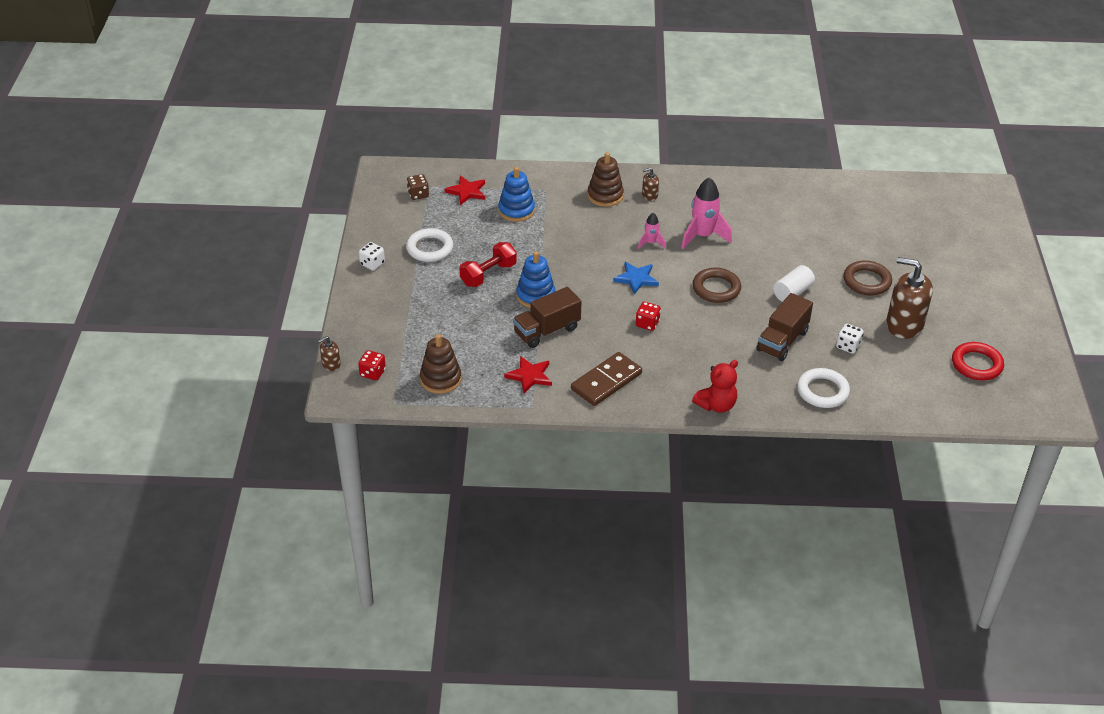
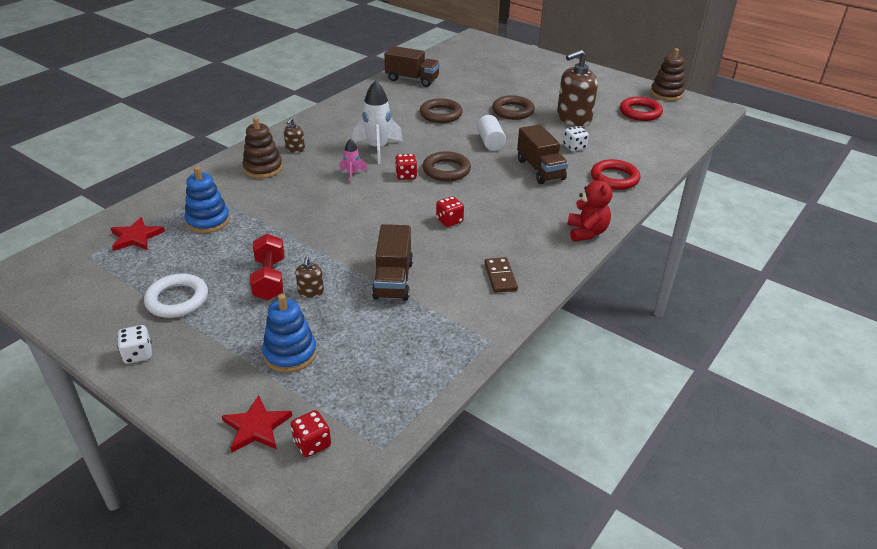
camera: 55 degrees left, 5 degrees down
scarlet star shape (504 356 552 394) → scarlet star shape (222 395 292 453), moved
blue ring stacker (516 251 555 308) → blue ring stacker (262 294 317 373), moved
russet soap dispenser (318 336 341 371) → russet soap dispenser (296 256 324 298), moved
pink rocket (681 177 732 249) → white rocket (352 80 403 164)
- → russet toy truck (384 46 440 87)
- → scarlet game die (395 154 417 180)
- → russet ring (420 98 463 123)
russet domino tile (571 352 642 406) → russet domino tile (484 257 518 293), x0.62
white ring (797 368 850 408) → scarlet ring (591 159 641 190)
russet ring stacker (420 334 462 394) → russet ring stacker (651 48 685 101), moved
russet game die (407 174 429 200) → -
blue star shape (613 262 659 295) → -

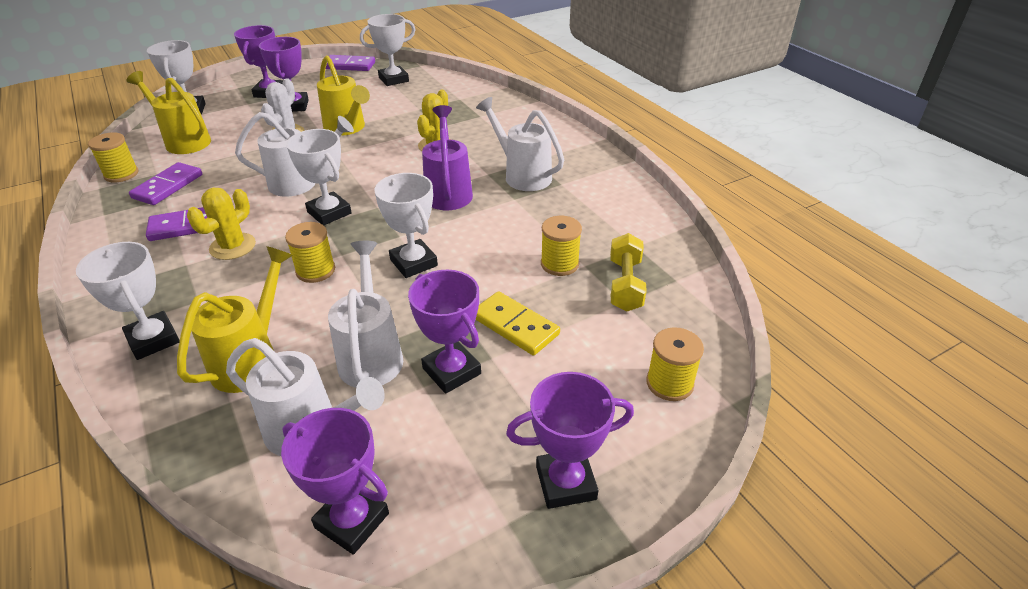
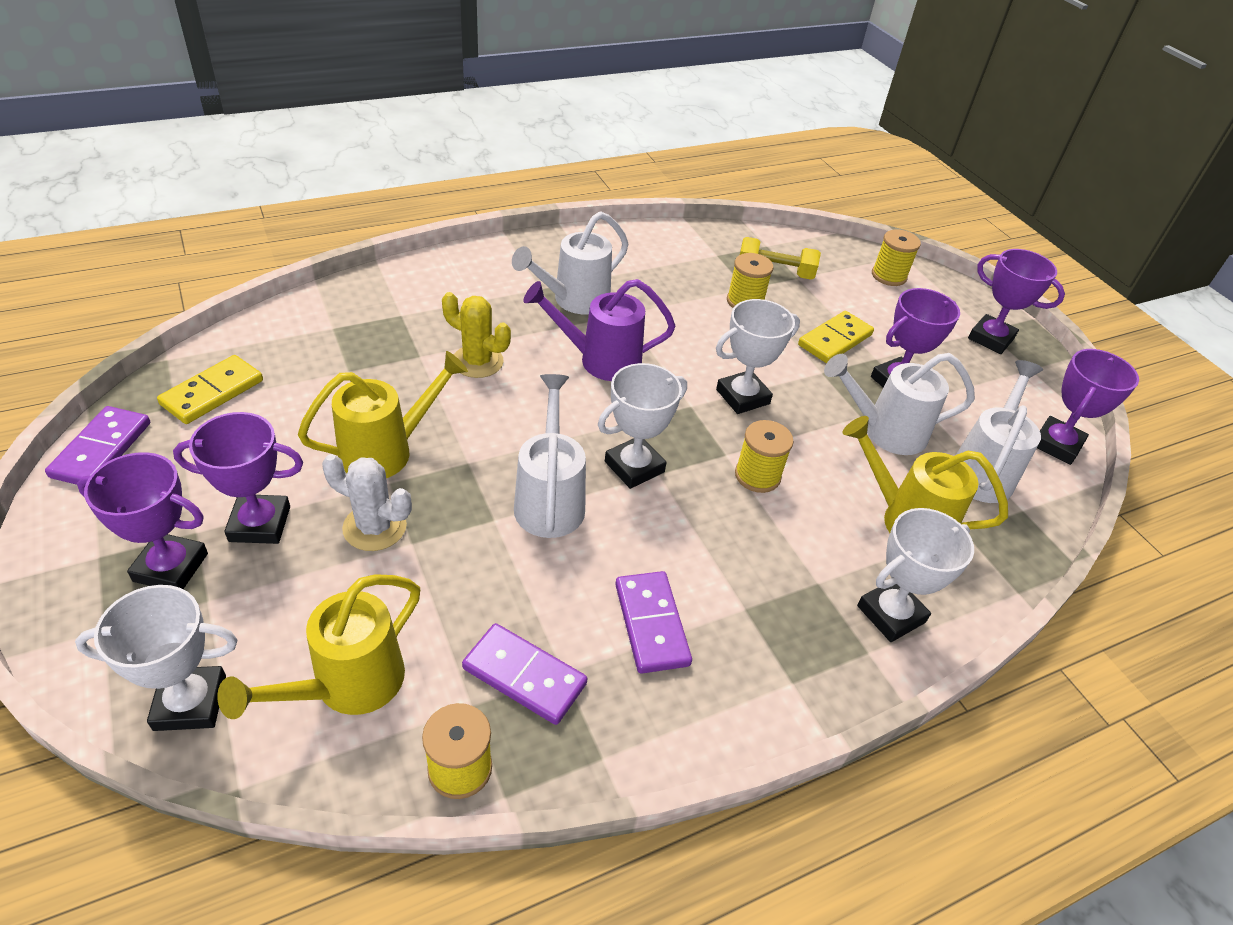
camera: 90 degrees left, 5 degrees up
white trophy (360 14 416 86) → yellow domino tile (157 355 263 424)
royal purple trophy (506 372 634 509) → royal purple trophy (968 249 1065 354), 45 degrees counterclockwise
yellow prickly plant (187 188 256 260) → -

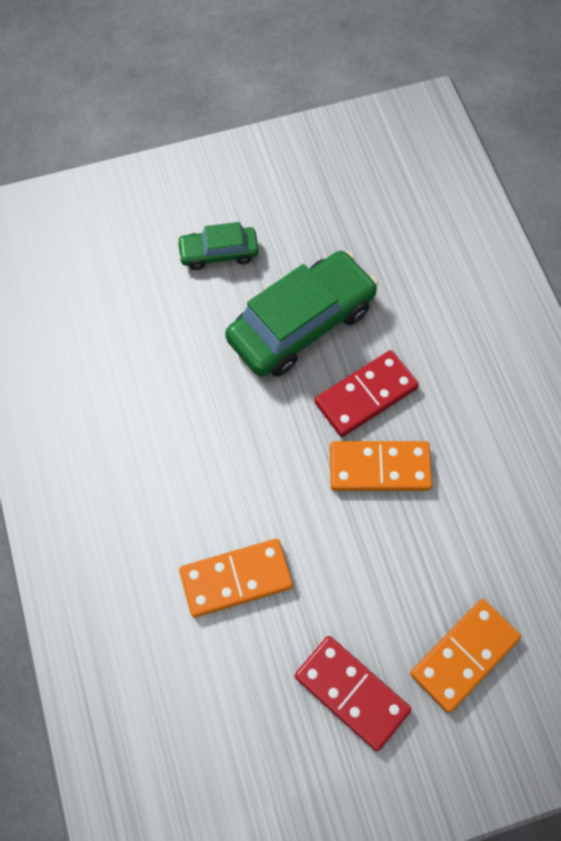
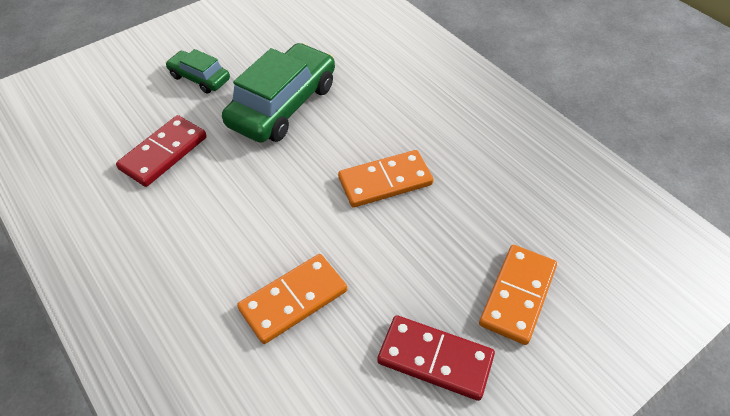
camera: 20 degrees left, 15 degrees down
scarlet domino tile (314 350 419 437) → scarlet domino tile (116 115 207 187), moved
green car (177 222 259 270) → green car (166 49 230 93), 60 degrees clockwise

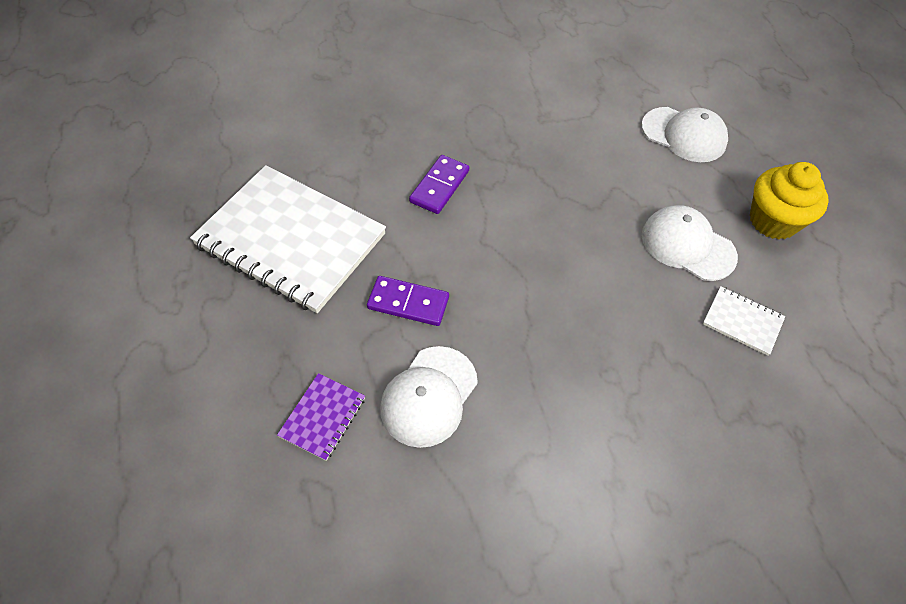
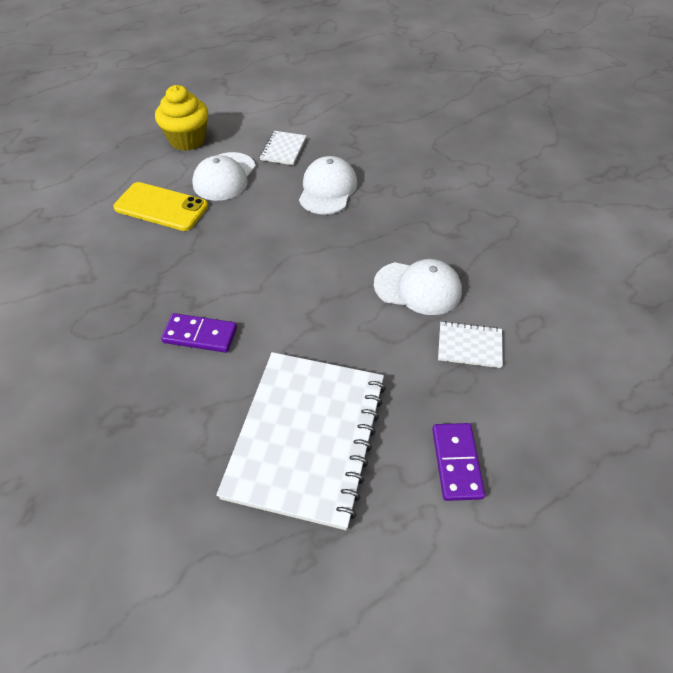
camera: 105 degrees left, 5 degrees down
- → yellow mobile phone (113 182 208 231)
white peaked cap (641 107 728 162) → white peaked cap (299 156 357 215), moved
royal purple domino tile (367 276 449 326) → royal purple domino tile (432 423 485 501), moved
royal purple notepad (277 373 365 461) → white notepad (438 321 503 368)

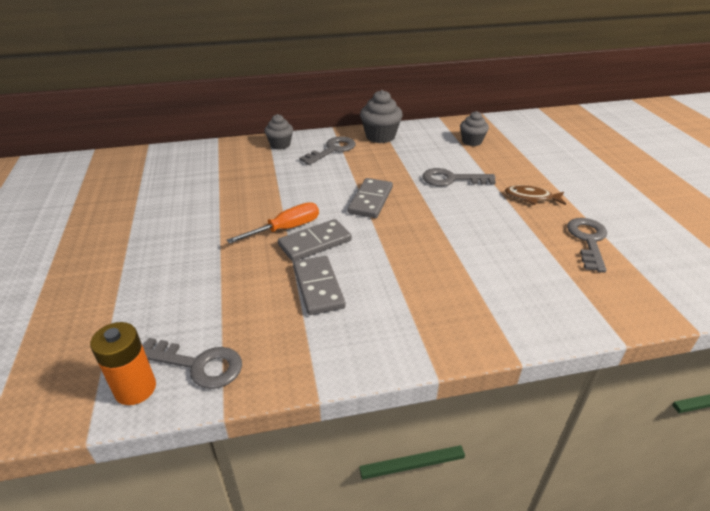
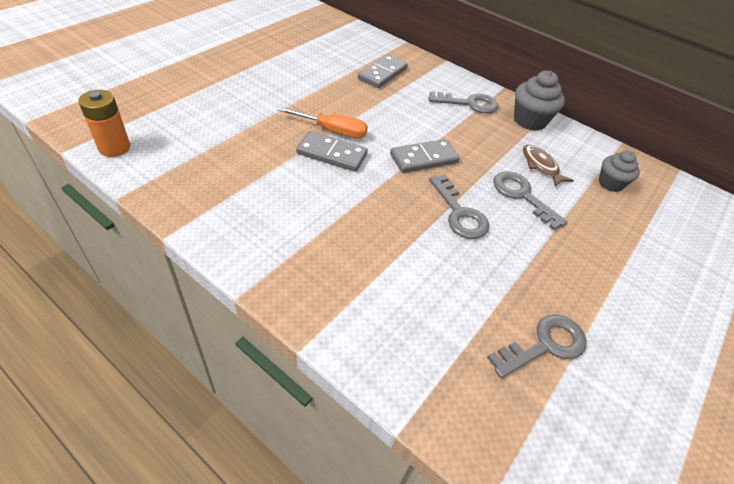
camera: 45 degrees right, 10 degrees up
grey domino tile (293 256 345 315) → grey domino tile (358 55 408 88), moved
grey latchkey (143 338 242 389) → grey latchkey (429 175 489 239), moved
russet fish figure (505 185 566 205) → russet fish figure (523 145 574 187), moved
grey muffin (264 114 293 150) → -

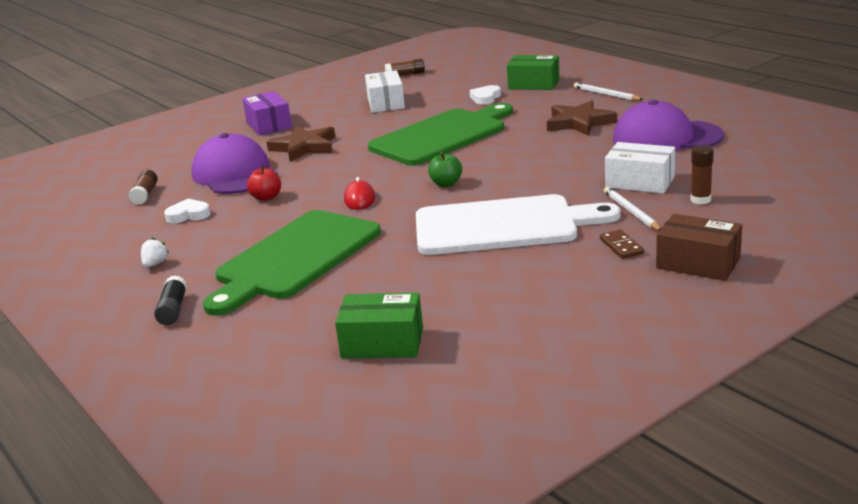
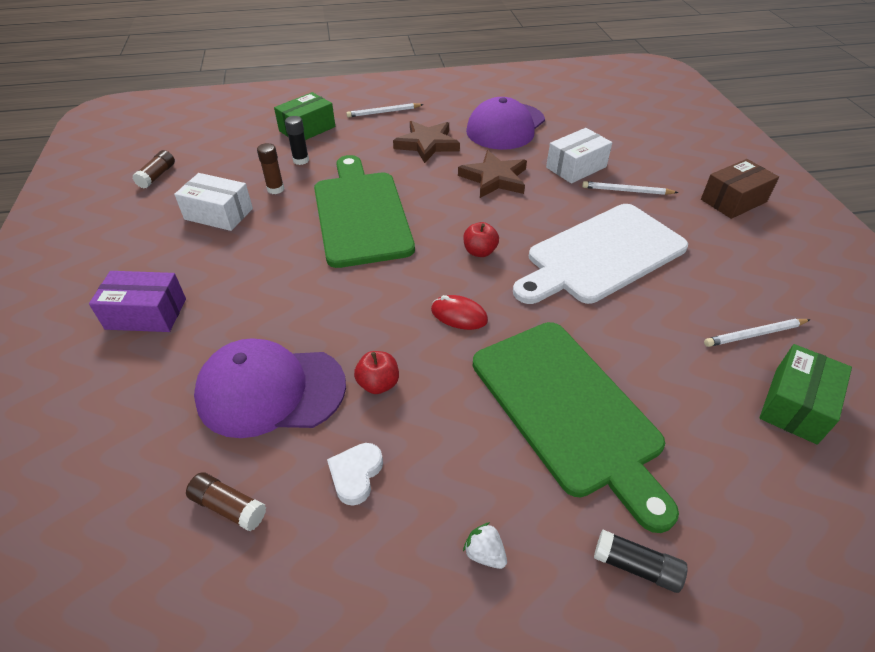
camera: 65 degrees left, 20 degrees up
russet glue (690 145 714 204) → russet glue (257 143 284 194), moved
white heart (470 85 501 104) → ebony glue (285 116 309 165)
russet star shape (267 126 335 161) → russet star shape (458 150 527 198), moved
green toy apple (428 152 462 187) → scarlet toy apple (463 222 499 257)
white chopping board (416 194 620 255) → white chopping board (513 204 688 304), 150 degrees counterclockwise
- → white wooden pencil (704 319 811 347)
russet domino tile (600 229 644 259) → -

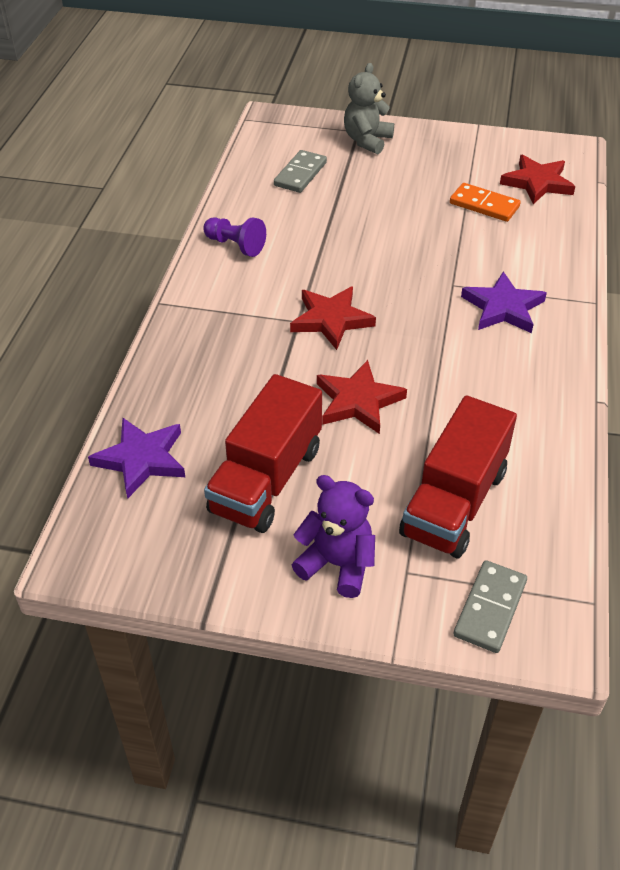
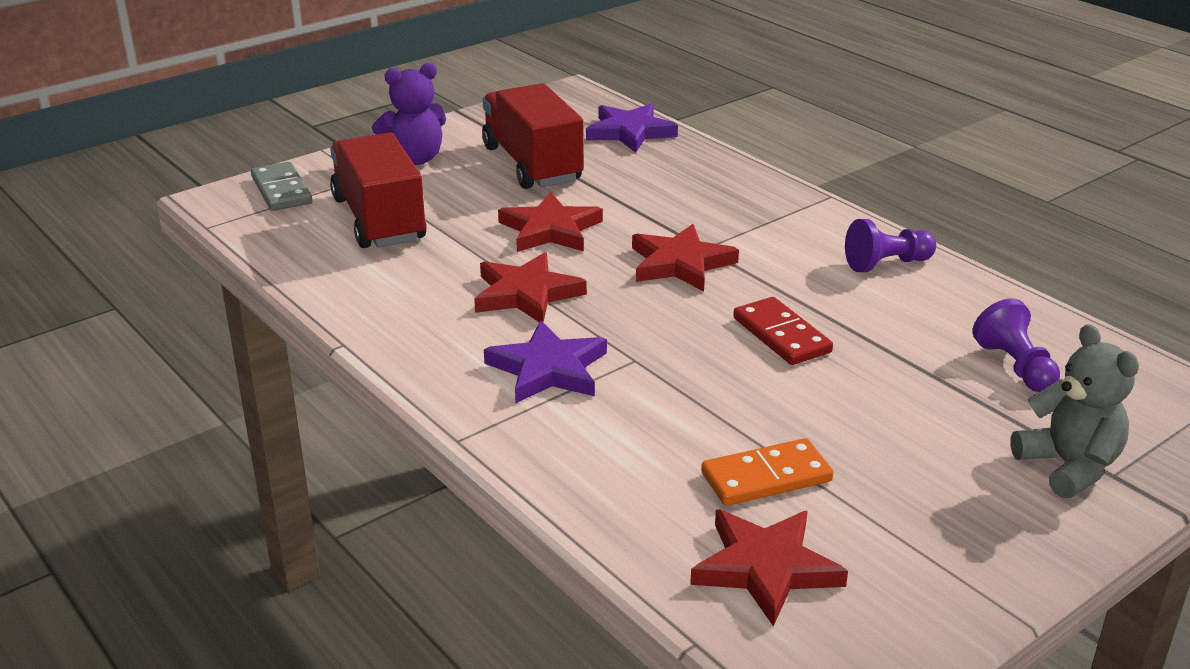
camera: 130 degrees right, 15 degrees down
- → scarlet star shape (474 252 587 322)
- → scarlet domino tile (733 297 833 365)
grey domino tile (274 150 327 193) → royal purple game pawn (972 299 1060 392)

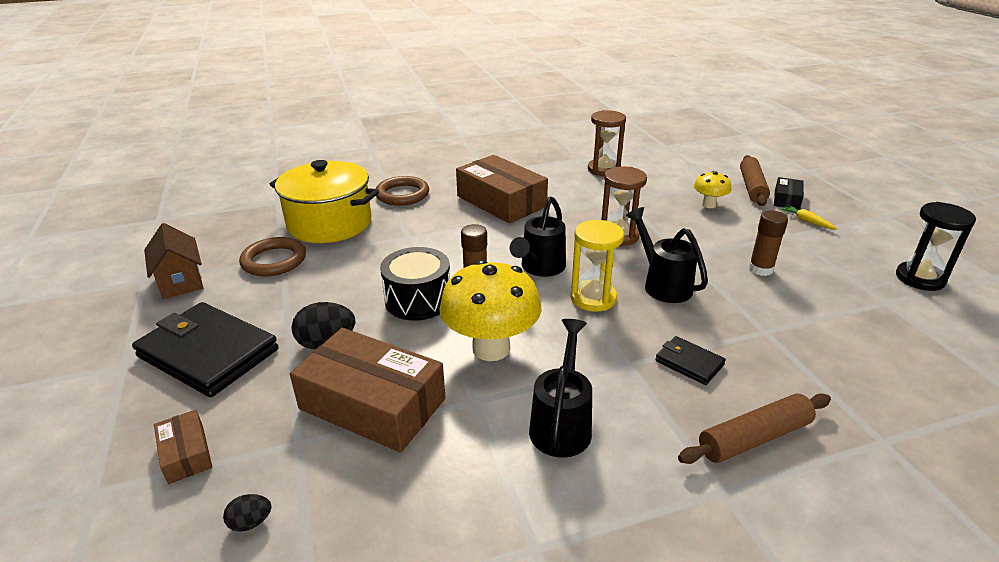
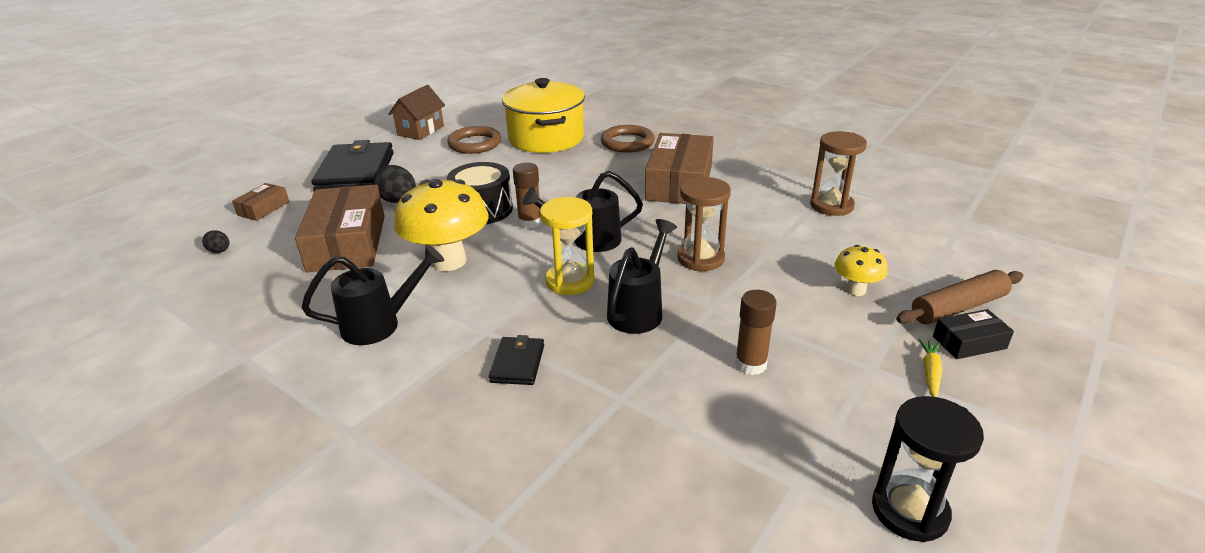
camera: 55 degrees right, 0 degrees up
russet rolling pin (678 393 831 464) → -

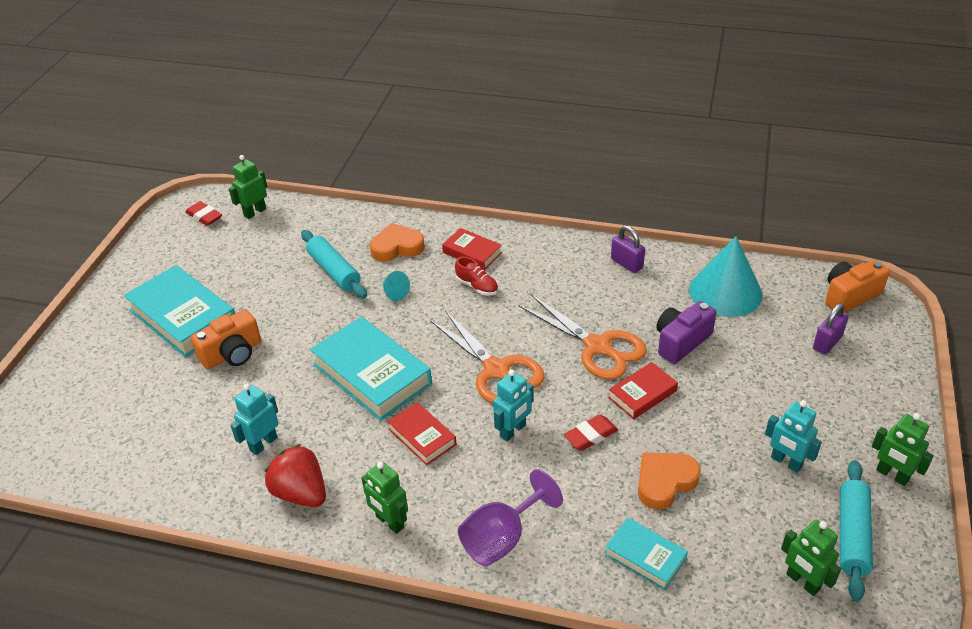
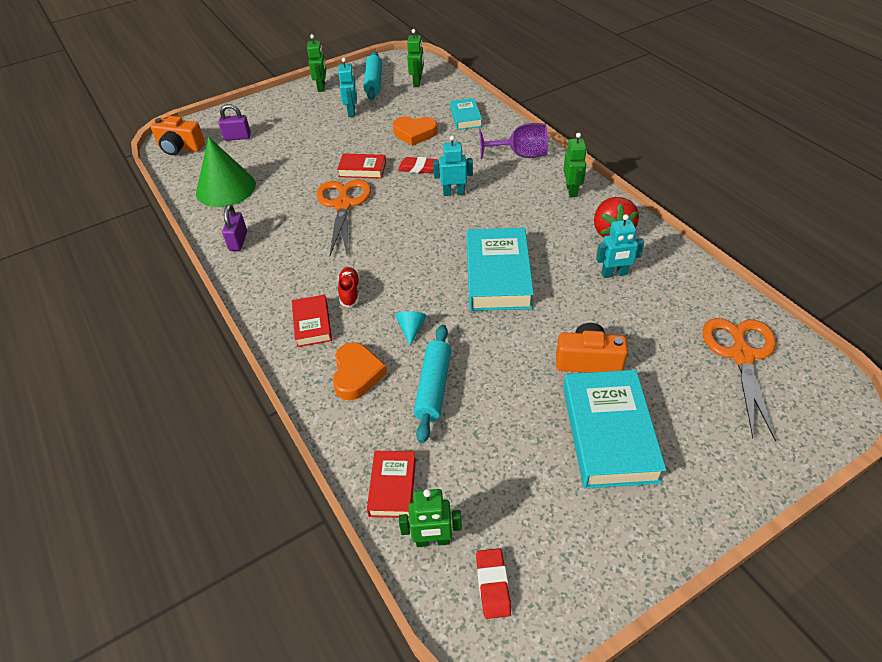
camera: 135 degrees left, 5 degrees up
turquoise solid cone (689 236 763 317) → green solid cone (196 137 256 207)
orange heart (370 223 425 262) → orange heart (332 342 387 400), 120 degrees counterclockwise
turquoise rolling pin (840 460 873 601) → turquoise rolling pin (364 51 382 100), 60 degrees counterclockwise
scarlet hardcover (388 402 456 465) → scarlet hardcover (367 451 416 518), moved
orange scissors (430 311 545 404) → orange scissors (703 318 776 441), moved
royal purple camera (656 301 716 364) → -

